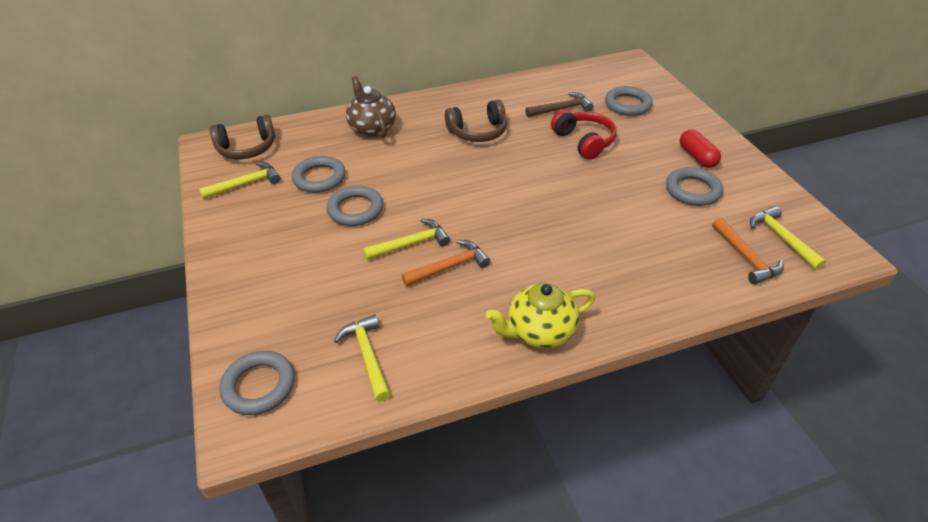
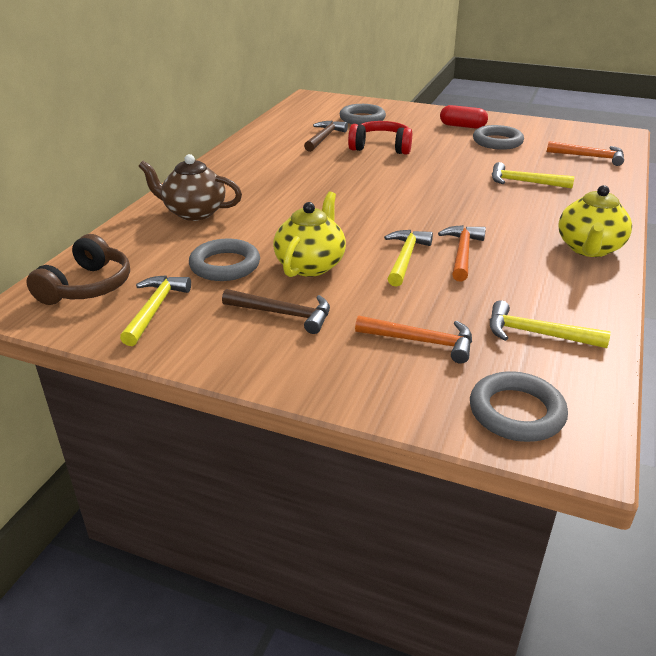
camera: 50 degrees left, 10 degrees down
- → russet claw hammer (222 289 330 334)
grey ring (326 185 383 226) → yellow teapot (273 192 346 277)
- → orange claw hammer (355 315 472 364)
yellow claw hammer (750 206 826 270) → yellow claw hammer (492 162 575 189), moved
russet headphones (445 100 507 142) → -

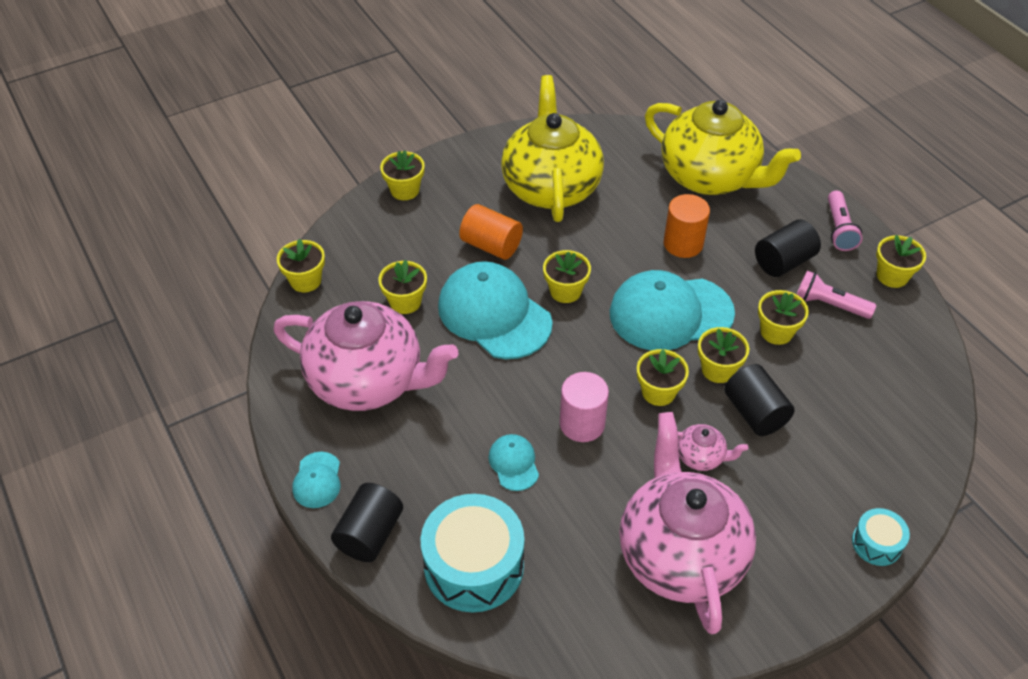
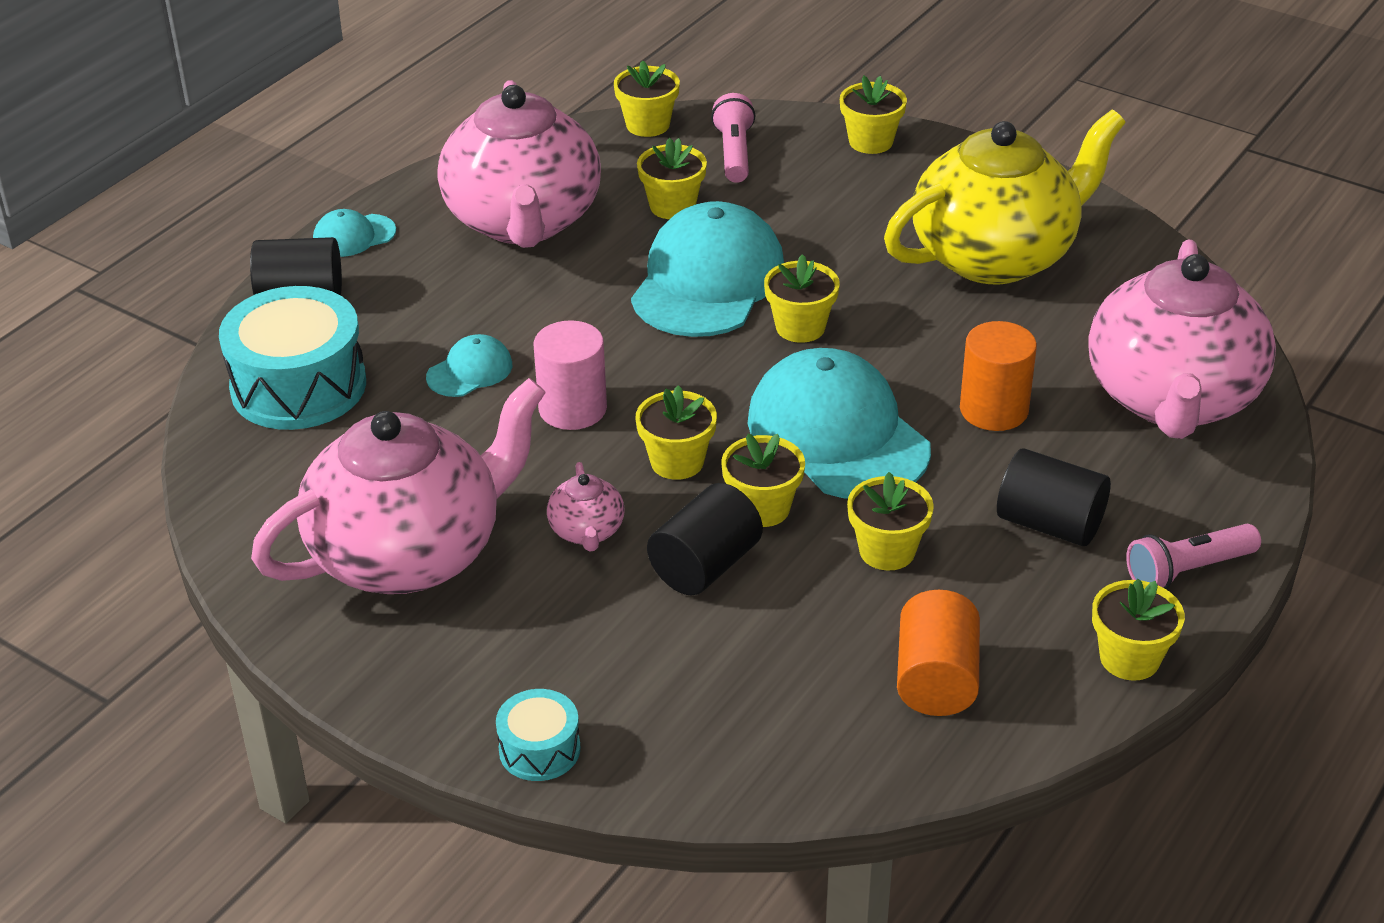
camera: 65 degrees right, 10 degrees down
pink pocket torch (797 270 876 319) → pink pocket torch (711 93 755 183), moved
orange cylinder (459 204 523 260) → orange cylinder (897 590 980 716), moved
yellow teapot (645 100 801 195) → pink teapot (1088 239 1276 439)

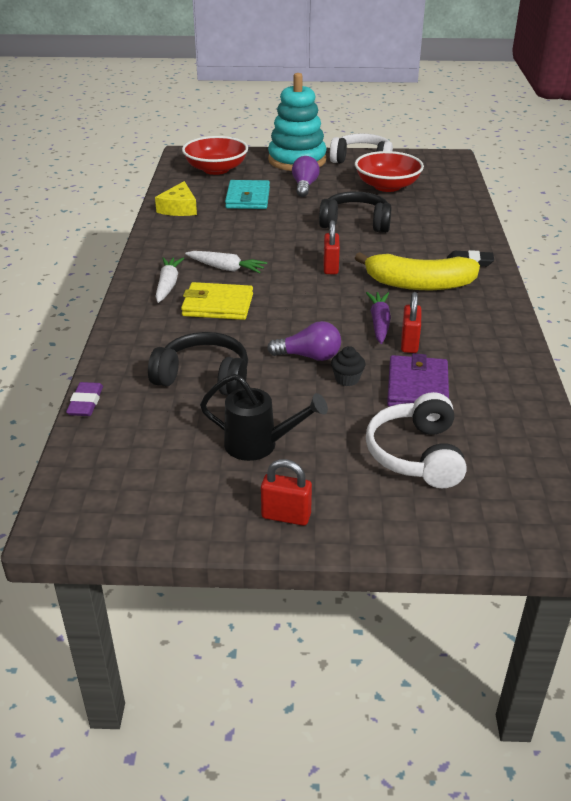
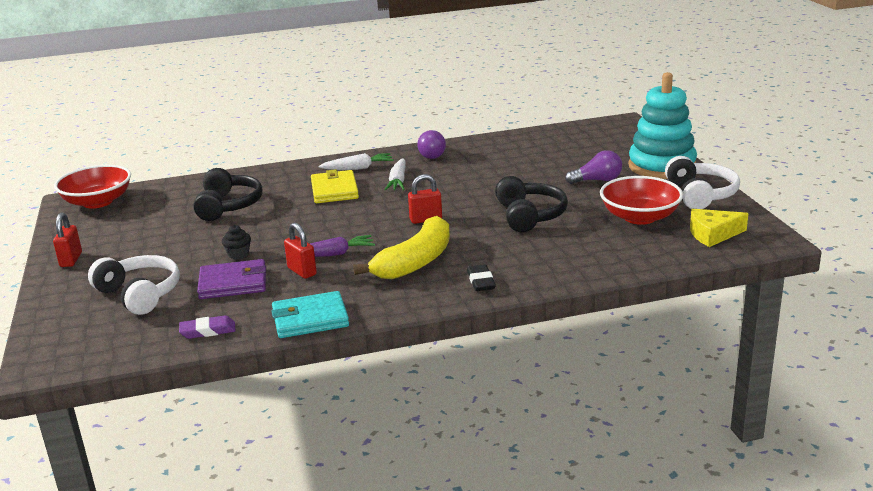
camera: 75 degrees right, 10 degrees down
scarlet serving bowl (182 136 248 175) → scarlet serving bowl (54 165 131 209), moved
white headphones (366 392 467 488) → white headphones (88 255 180 315), 60 degrees clockwise
royal purple gum eraser (66 382 103 416) → royal purple gum eraser (179 315 235 339), moved
turquoise card wallet (225 180 270 209) → turquoise card wallet (271 291 349 338), moved
scarlet padlock (401 292 421 353) → scarlet padlock (284 223 317 279), 60 degrees clockwise
yellow banana (355 252 480 290) → yellow banana (353 216 450 279), 135 degrees counterclockwise
royal purple bulb (267 321 341 361) → royal purple bulb (417 130 446 159), moved
yellow cheese (155 181 197 216) → yellow cheese (690 209 749 247), moved
ebony watering can (200 374 328 461) → -

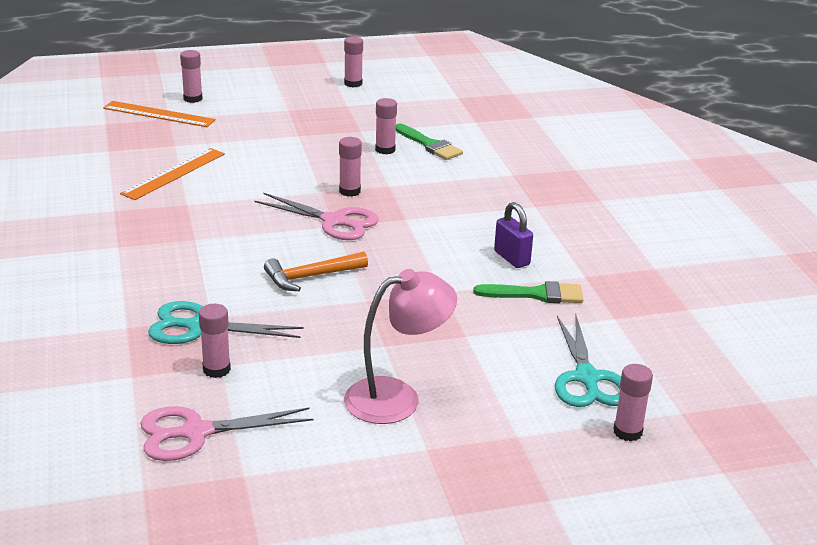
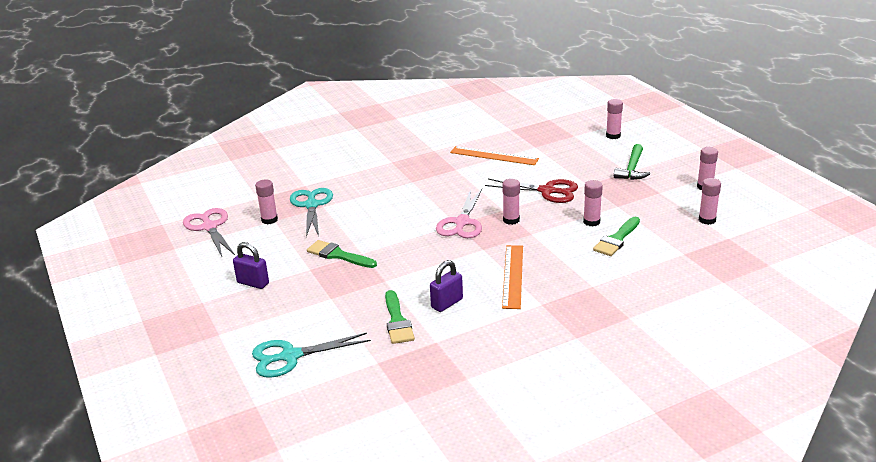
camera: 80 degrees right, 0 degrees up
pink reading lamp (344 269 457 424) → royal purple padlock (233 242 269 289)
- → green brush (307 240 377 268)
- → scarlet scissors (485 179 578 203)
orange straightedge (103 101 216 127) → orange straightedge (502 245 523 309), moved
- → green claw hammer (614 144 650 180)
pink glue (614 364 653 441) → pink glue (699 178 721 225), moved
orange claw hammer (264 252 368 291) → -

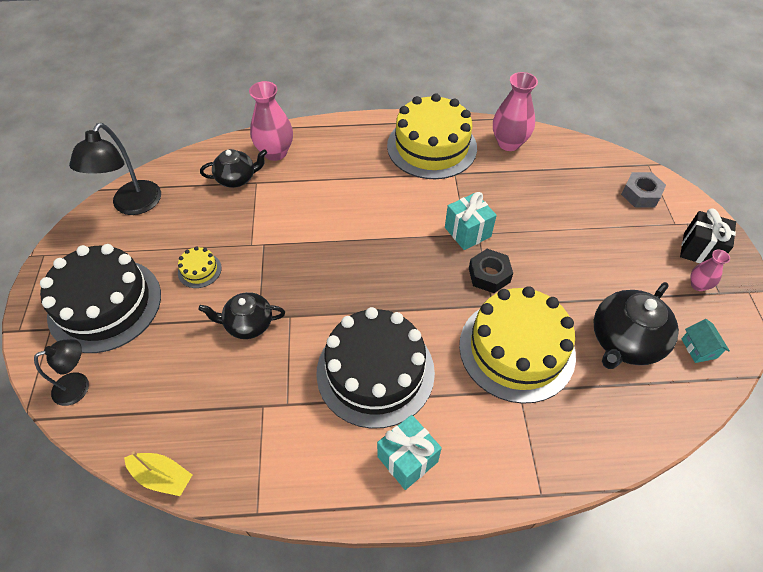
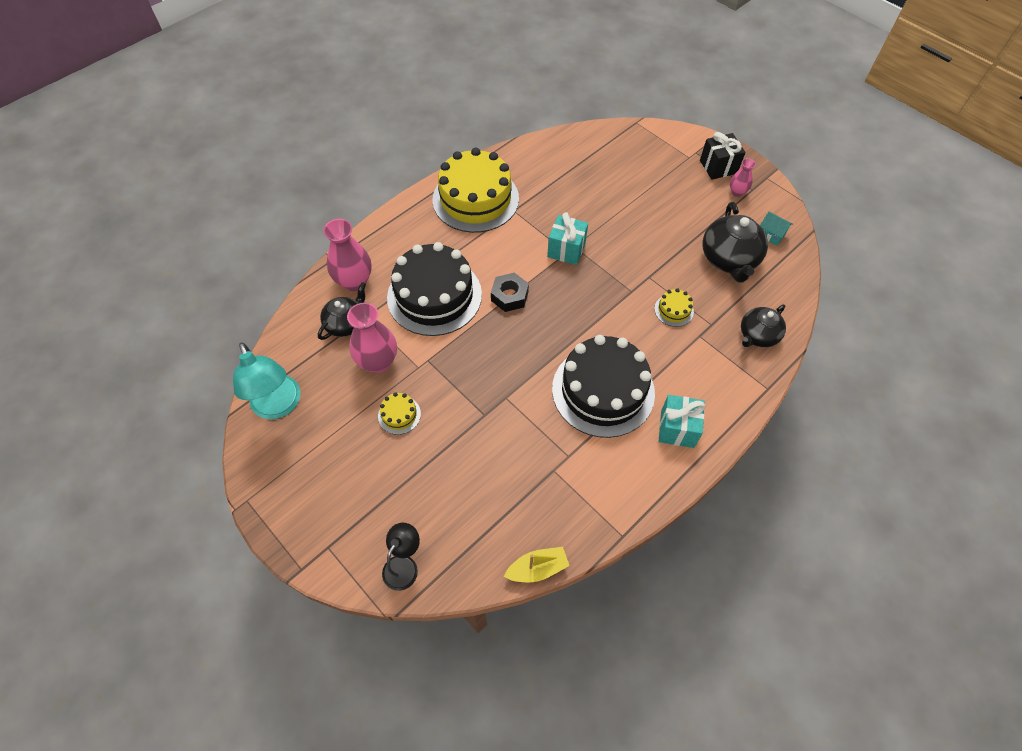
camera: 40 degrees left, 5 degrees up
ebony reading lamp (69 123 161 215) → turquoise reading lamp (233 342 301 419)
pink flower vase (493 72 538 151) → pink flower vase (347 303 397 373), moved
ebony layer cake (40 244 161 353) → ebony layer cake (387 242 482 336), moved
ebony hexagon nut (469 249 513 293) → ebony hexagon nut (491 273 529 312), moved
yellow layer cake (459 286 576 404) → yellow layer cake (654 289 694 327), x0.41
ebony teapot (198 292 285 339) → ebony teapot (741 304 786 347), moved
grey hexagon nut (621 172 666 208) → -

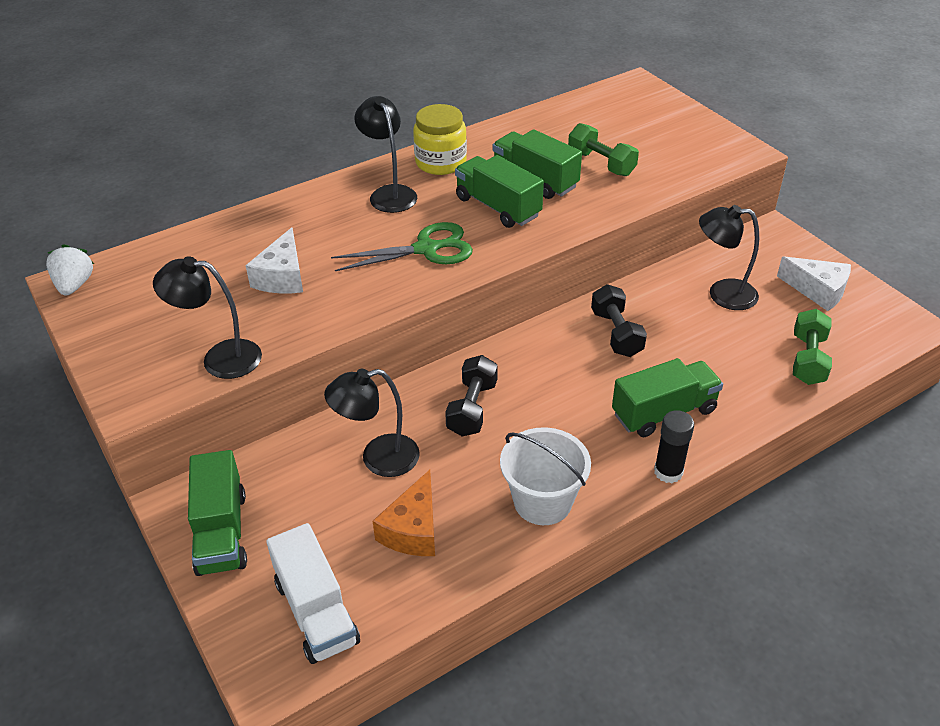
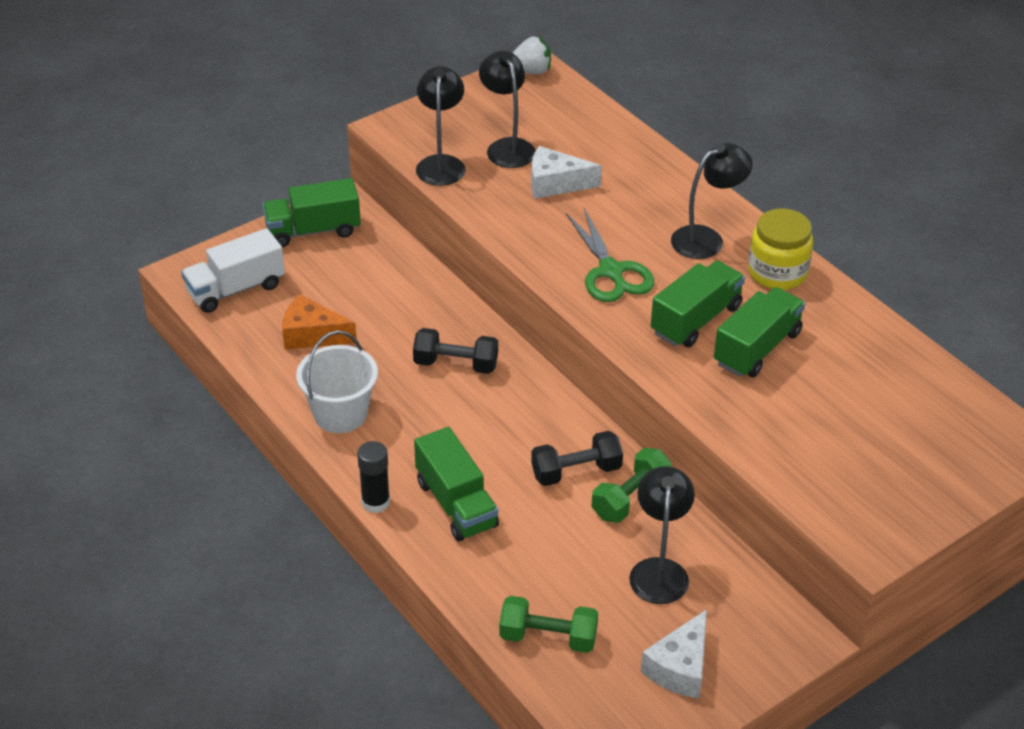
camera: 85 degrees right, 0 degrees up
ebony reading lamp (324 369 420 477) → ebony reading lamp (479 51 536 168), moved
green free weight (568 123 639 176) → green free weight (591 448 672 523), moved

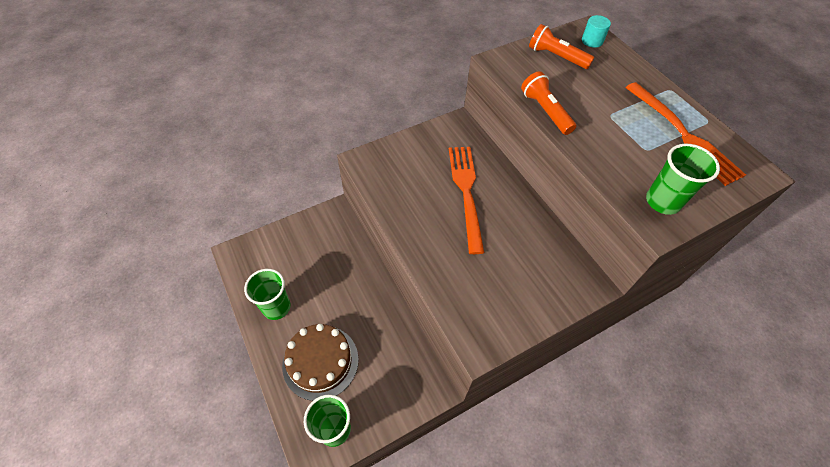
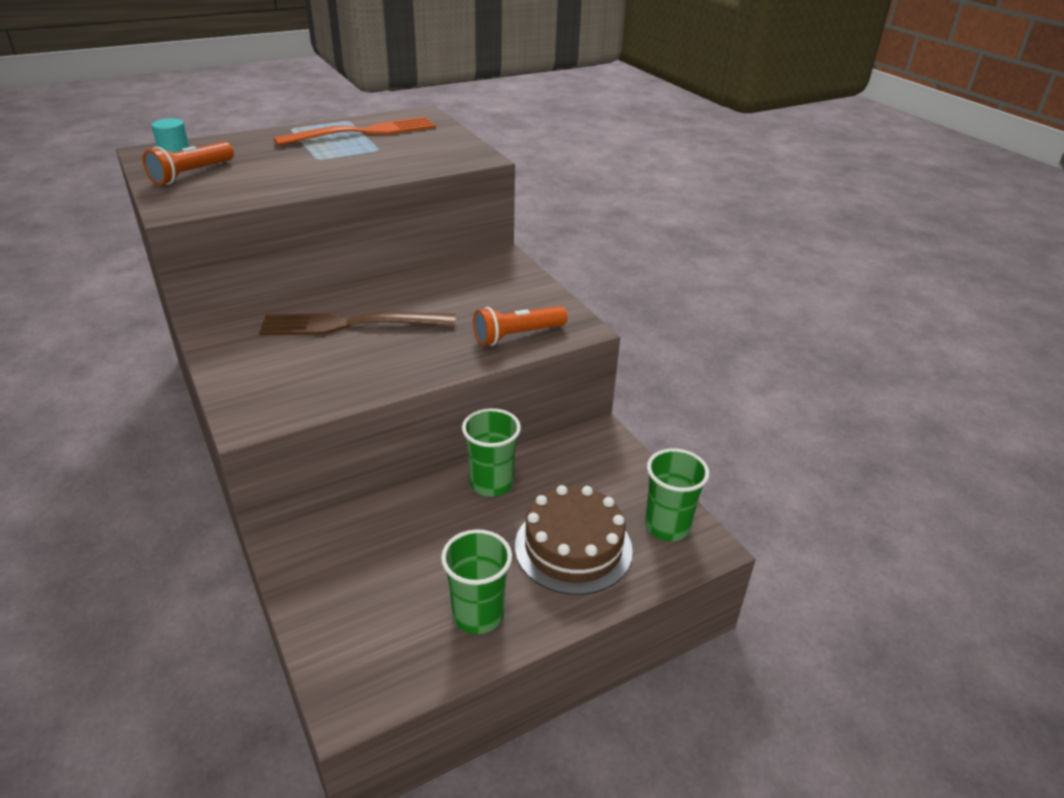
camera: 90 degrees left, 20 degrees down
orange fork (449 147 484 254) → russet fork (259 312 455 335)
green beaker (646 144 720 215) → green beaker (462 408 521 497), moved
orange pocket torch (521 71 576 135) → orange pocket torch (473 306 567 346), moved

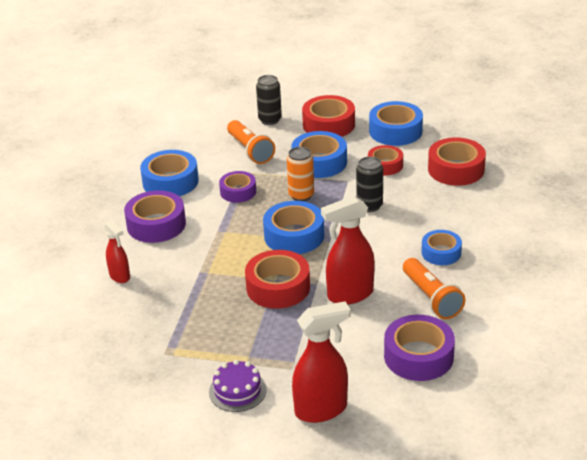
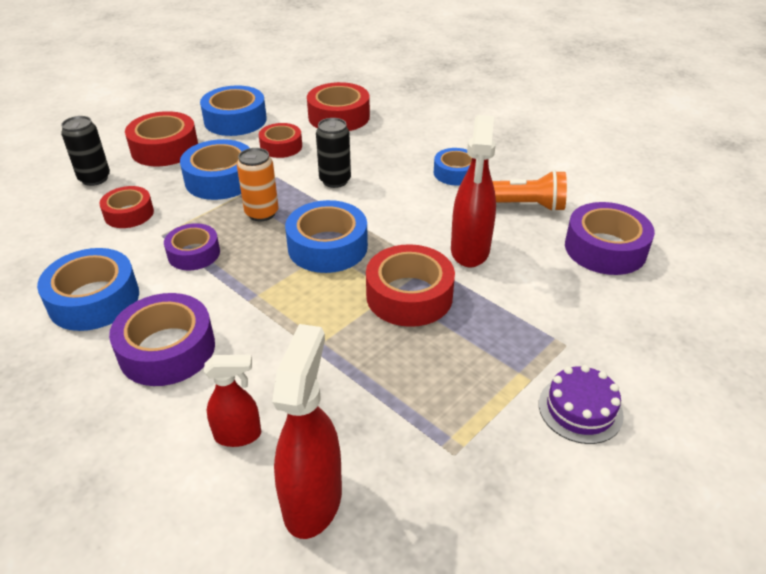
camera: 60 degrees left, 5 degrees up
orange pocket torch (227 120 275 164) → scarlet sticky tape (99 186 154 228)
scarlet spray cleaner (292 301 351 423) → scarlet spray cleaner (272 324 342 539), moved

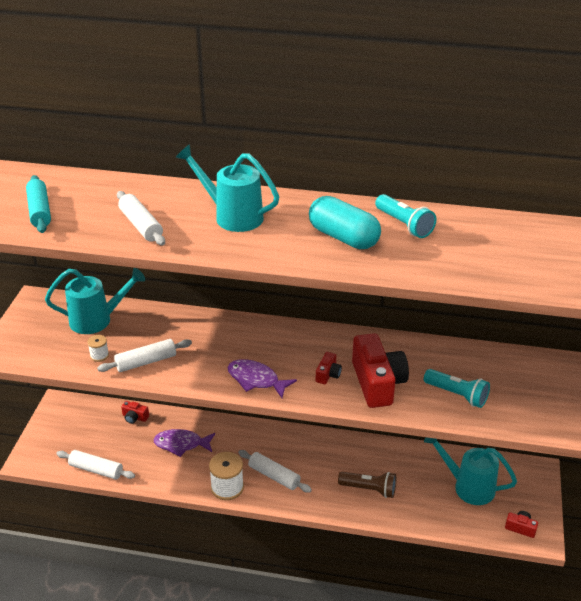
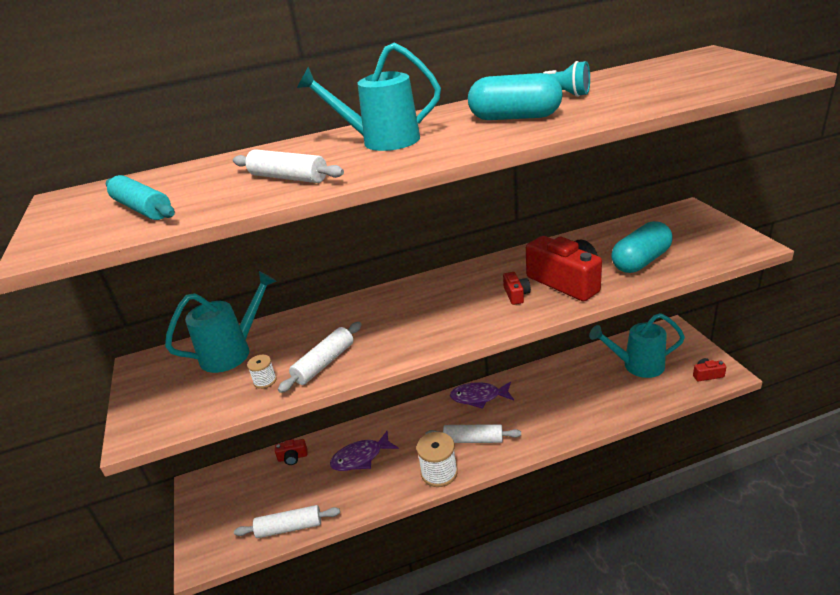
camera: 25 degrees left, 5 degrees down
royal purple fish figure (227 359 297 398) → royal purple fish figure (450 382 514 409), moved
turquoise pocket torch (424 369 490 408) → turquoise pill (611 221 673 273)
russet pocket torch (338 472 396 498) → -

